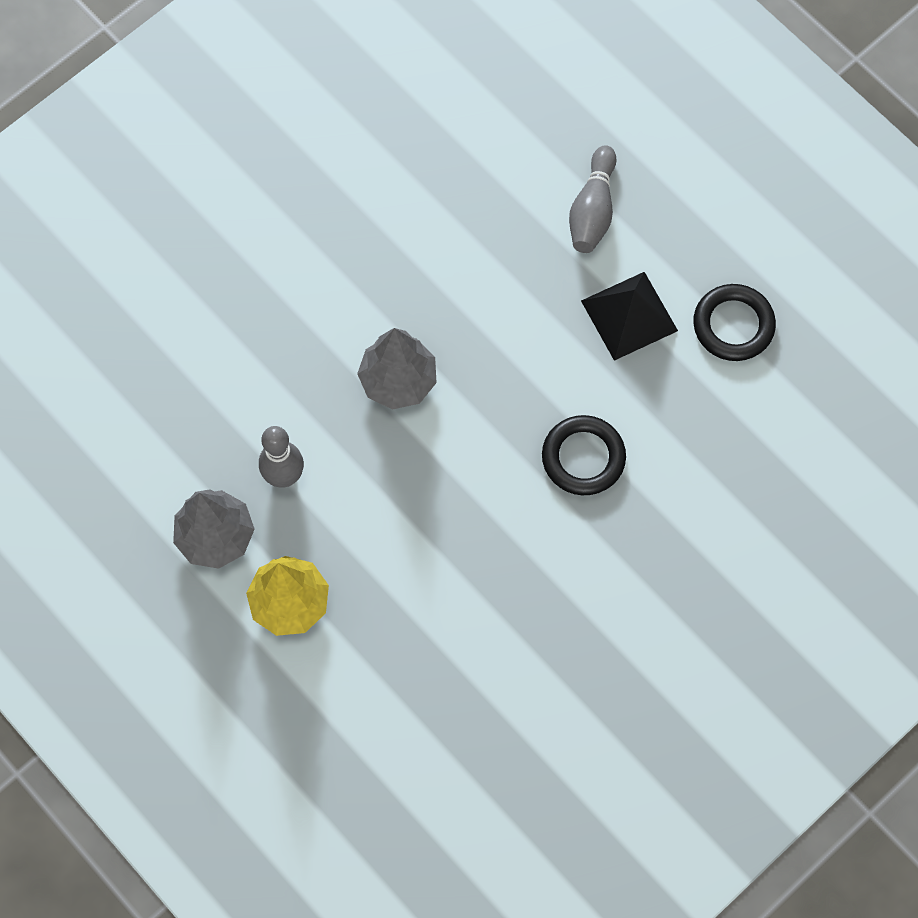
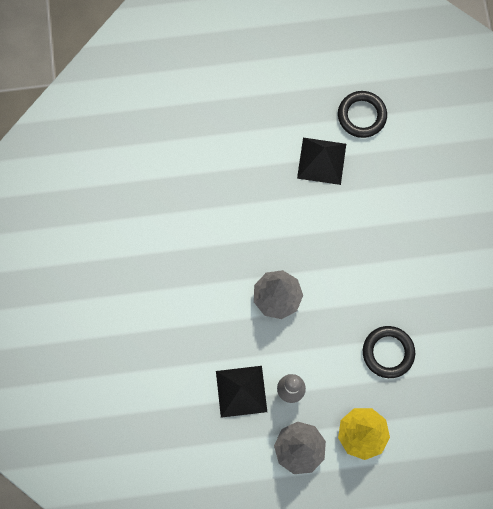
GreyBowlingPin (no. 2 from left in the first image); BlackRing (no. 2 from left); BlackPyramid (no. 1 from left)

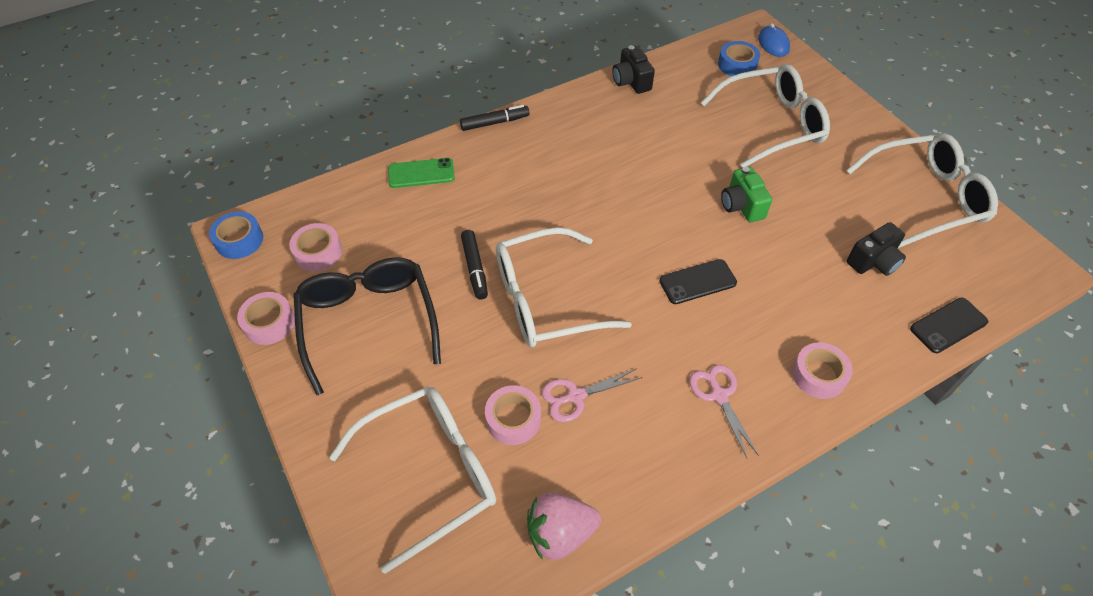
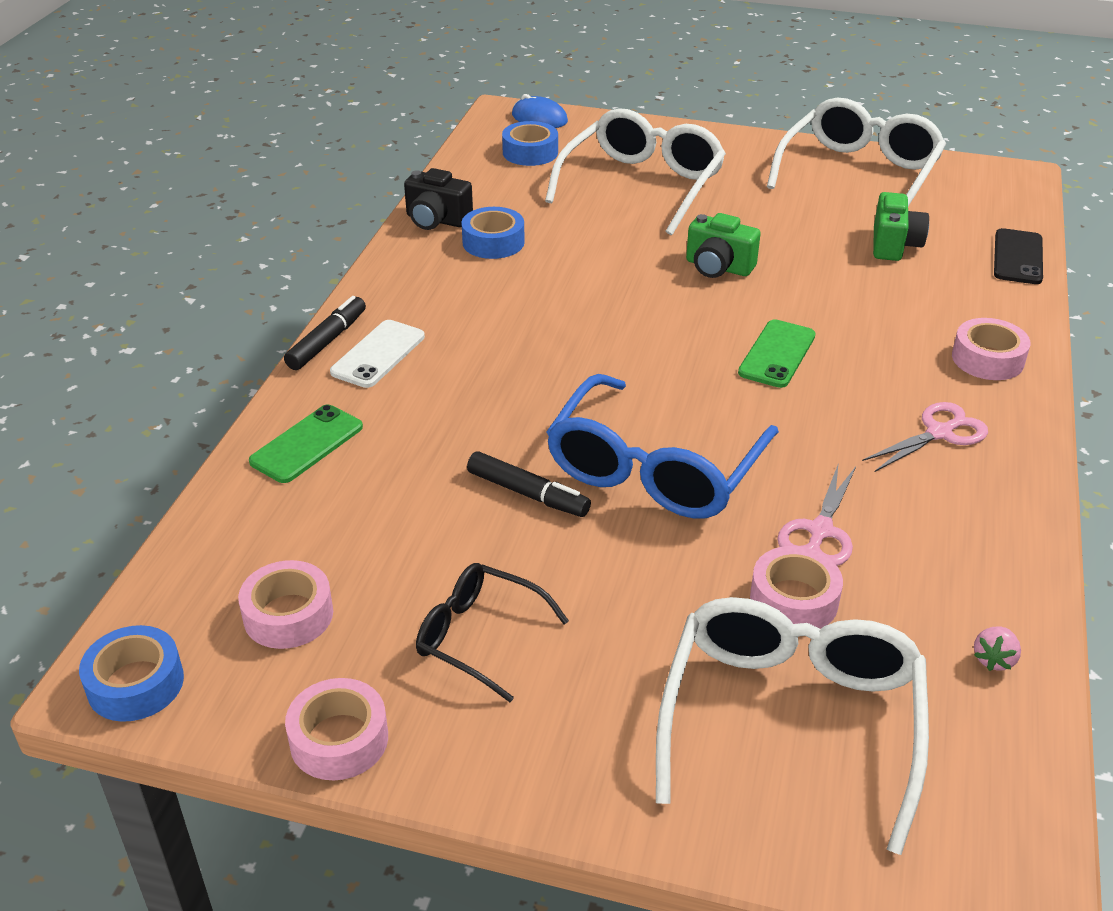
GreenCamera (no. 2 from left); BlueGlasses; BlackGlasses; GreenPhone (no. 2 from left); PinkScissors (no. 2 from left); PinkStrawberry; BlueTape (no. 2 from left); WhitePhone

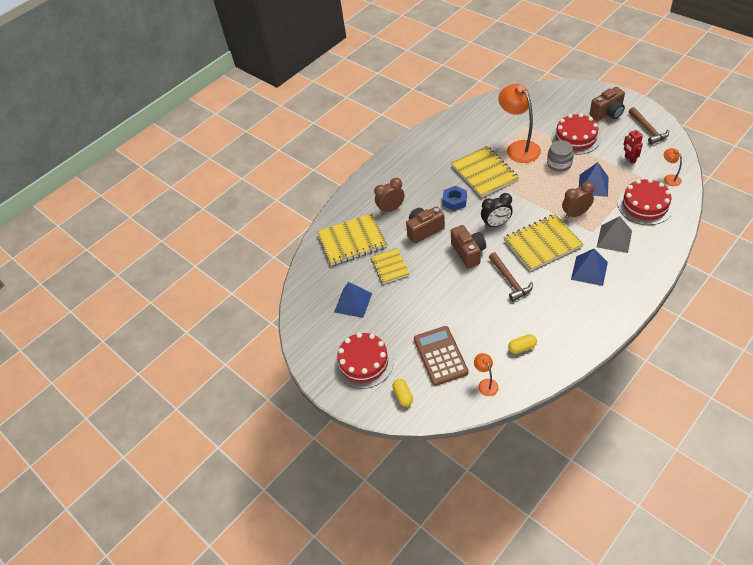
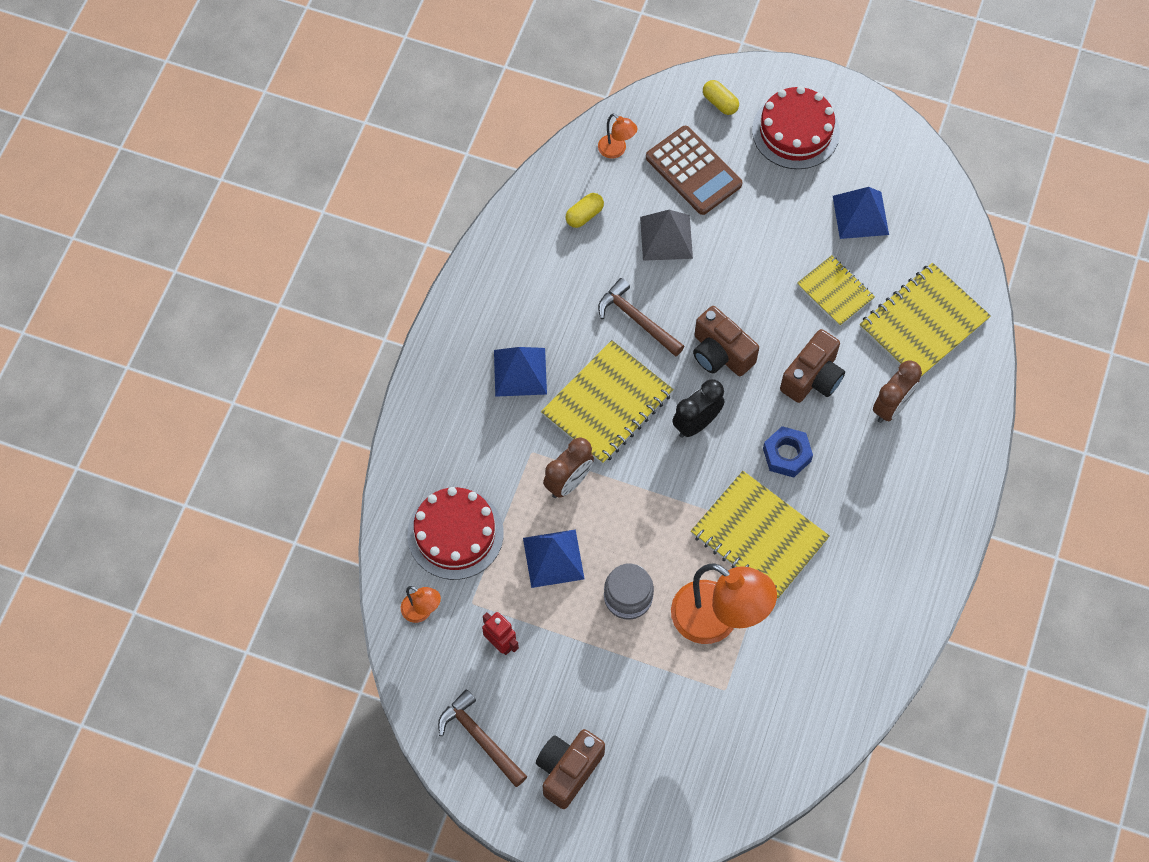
RedCake (no. 2 from left in the first image); GreyPyramid

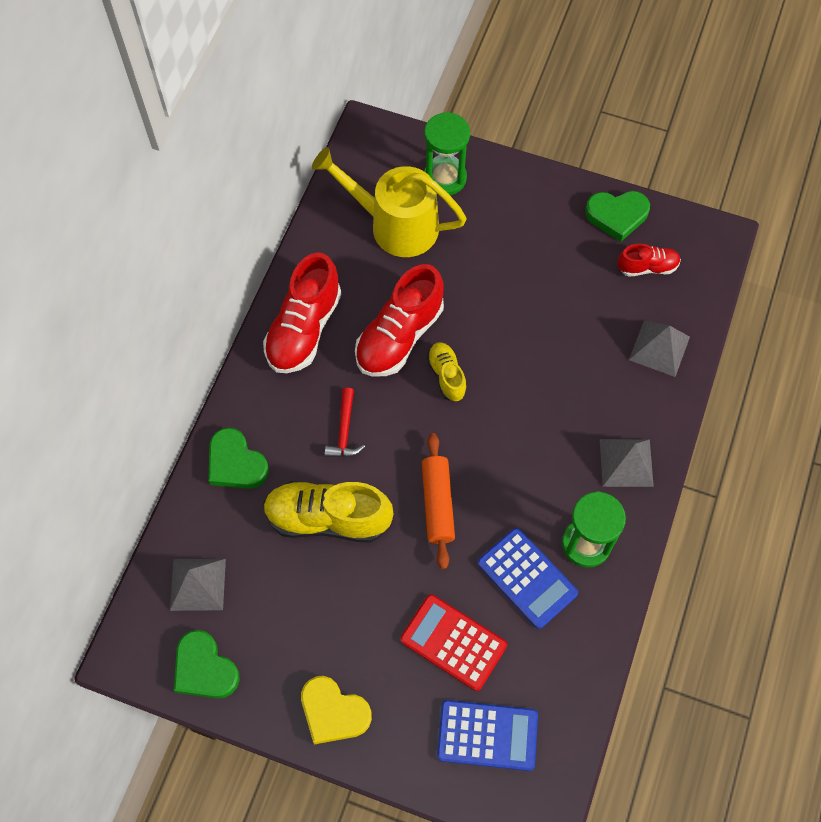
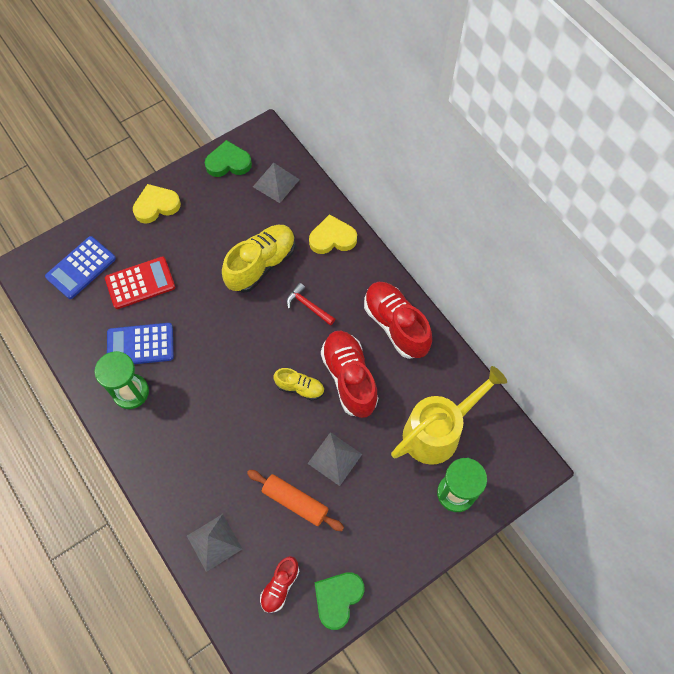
YellowHeart (no. 2 from left); OrangeRollingPin; GreyPyramid (no. 3 from left)

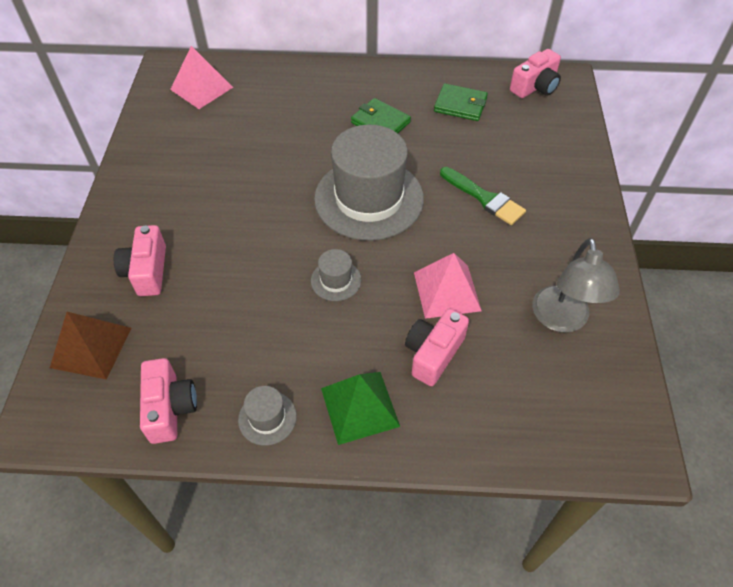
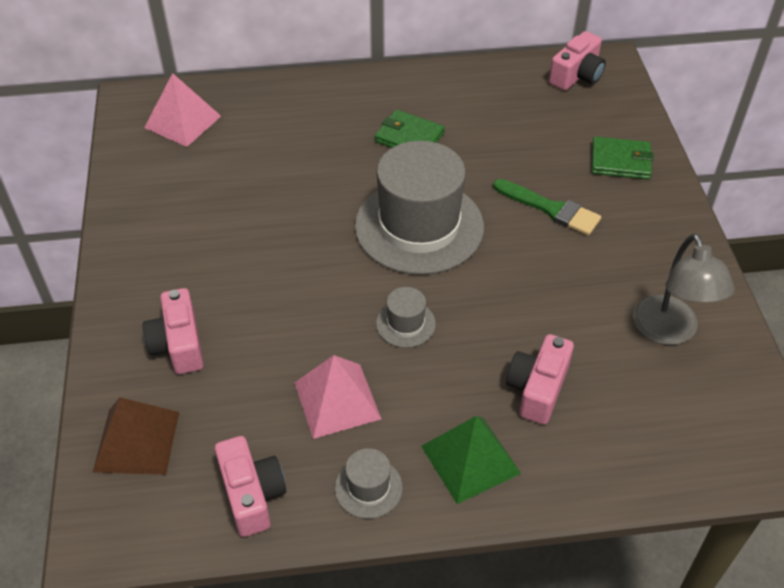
GreenWallet (no. 2 from left); PinkPyramid (no. 2 from left)

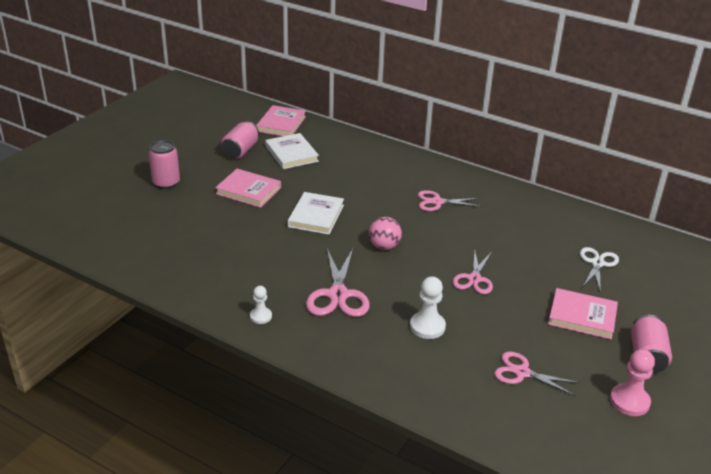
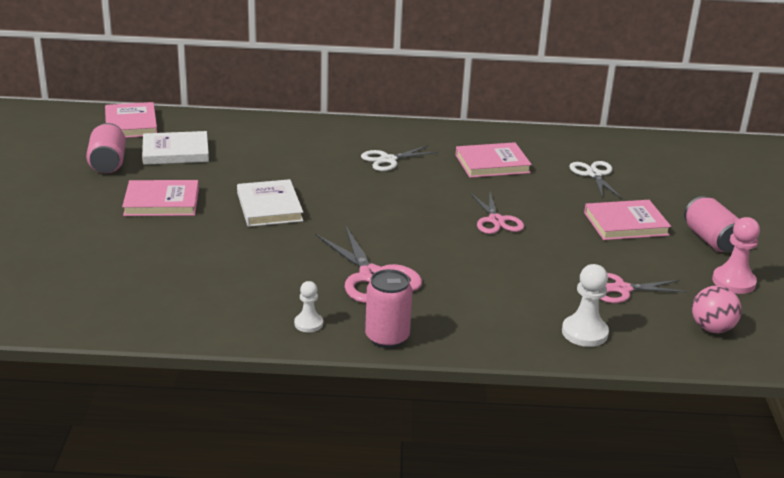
WhiteBook (no. 1 from left); PinkCan (no. 2 from left); WhiteScissors (no. 1 from left); PinkBall; WhitePawn (no. 2 from left); PinkBook (no. 3 from left)

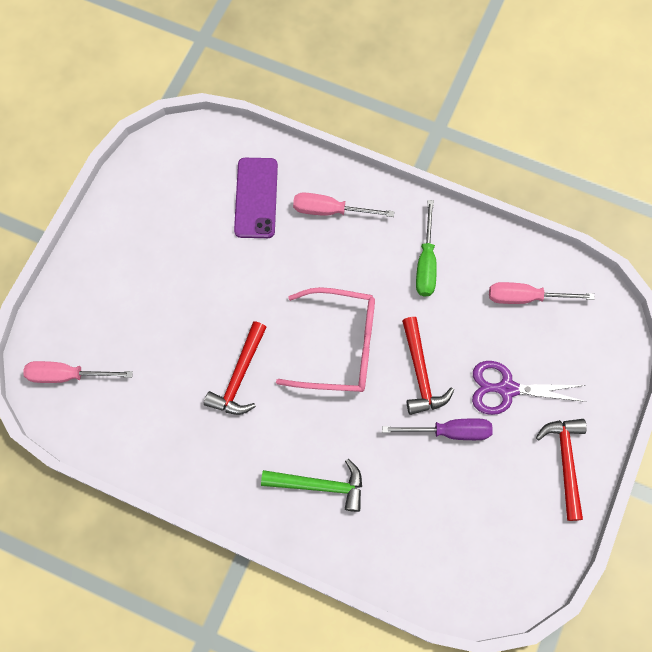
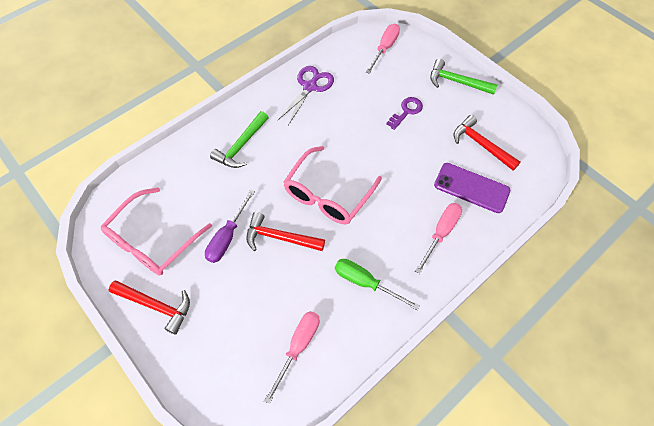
RedHammer (no. 3 from left); PurpleScissors; GreenHammer (no. 2 from left); PurpleKey; PinkGlasses (no. 1 from left)

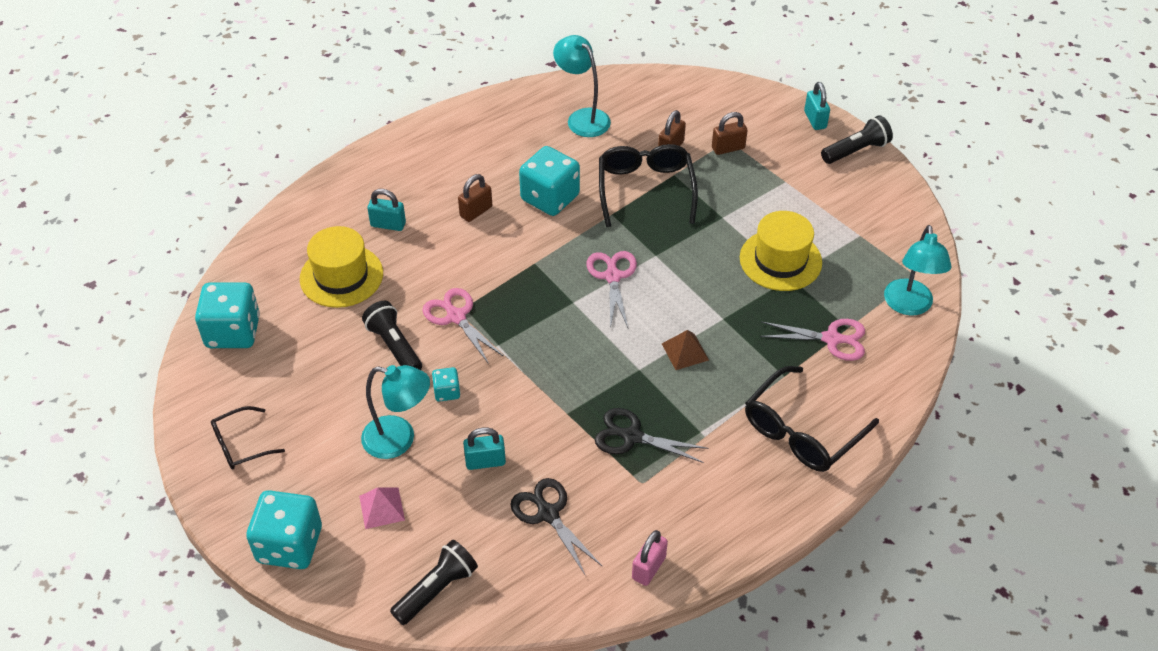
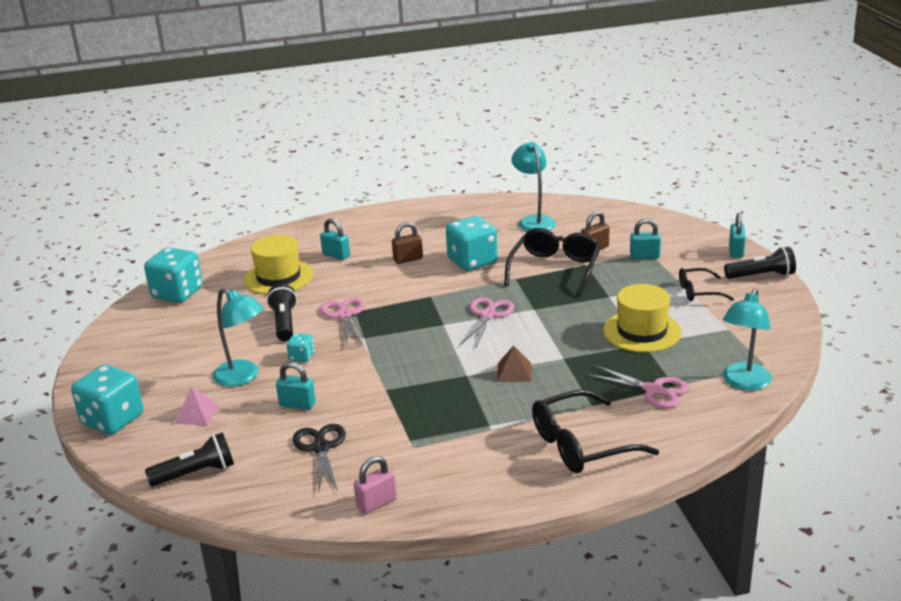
TurquoisePadlock (no. 3 from left); BlackGlasses (no. 3 from left); BlackScissors (no. 2 from left in the first image)

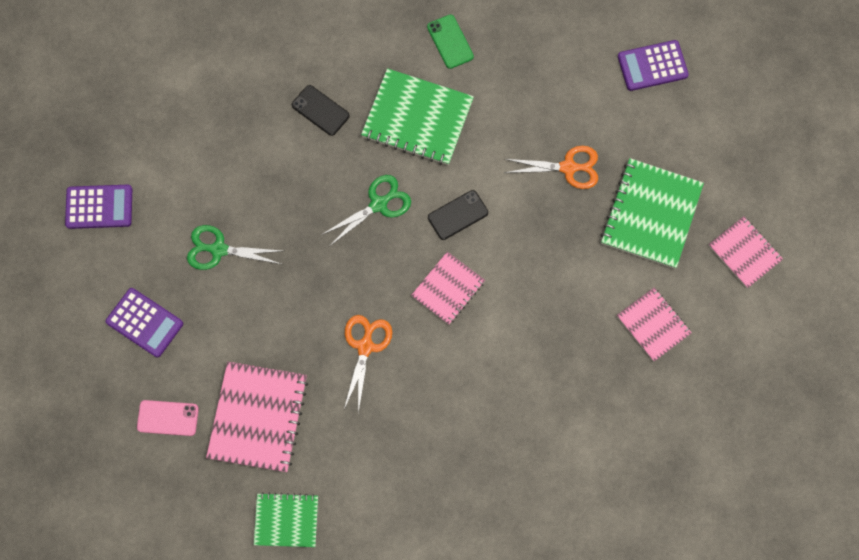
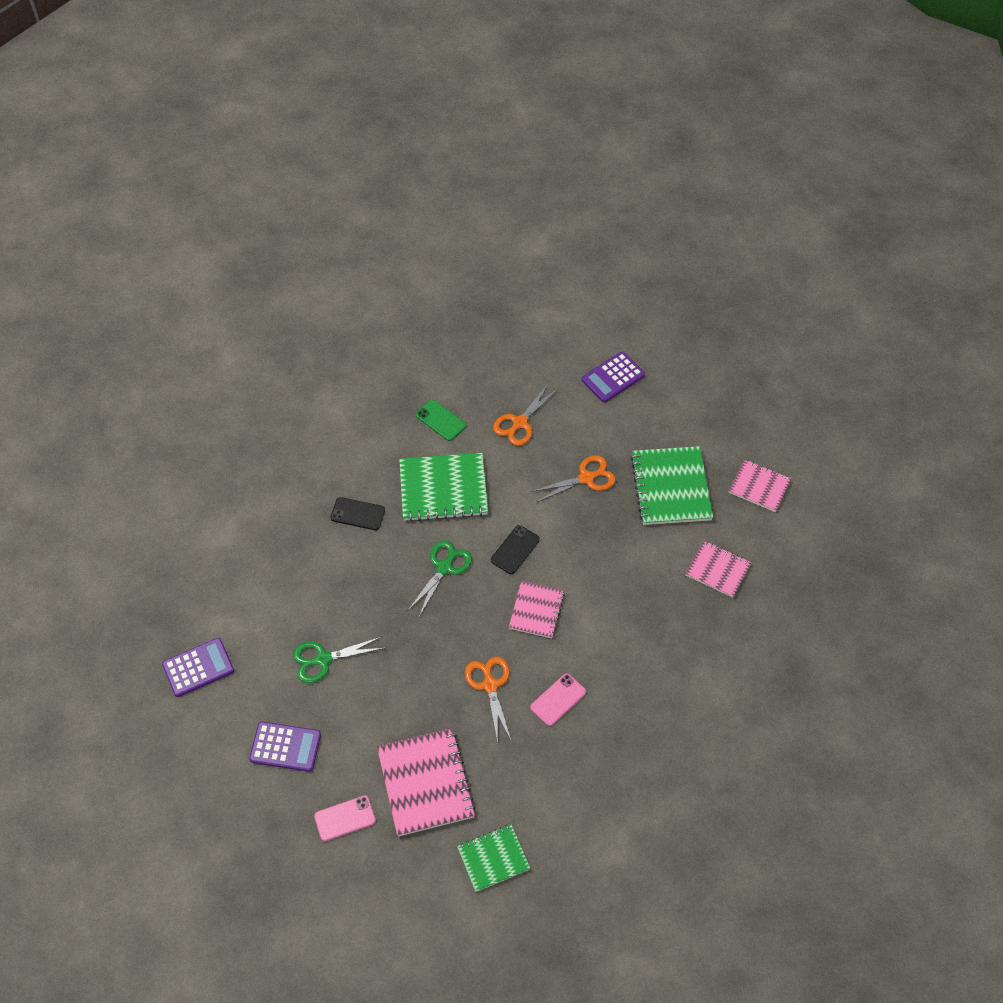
OrangeScissors (no. 2 from left); PinkPhone (no. 2 from left)

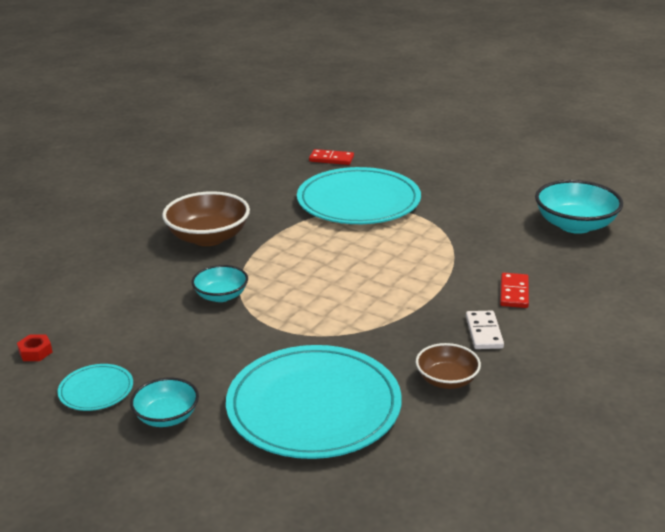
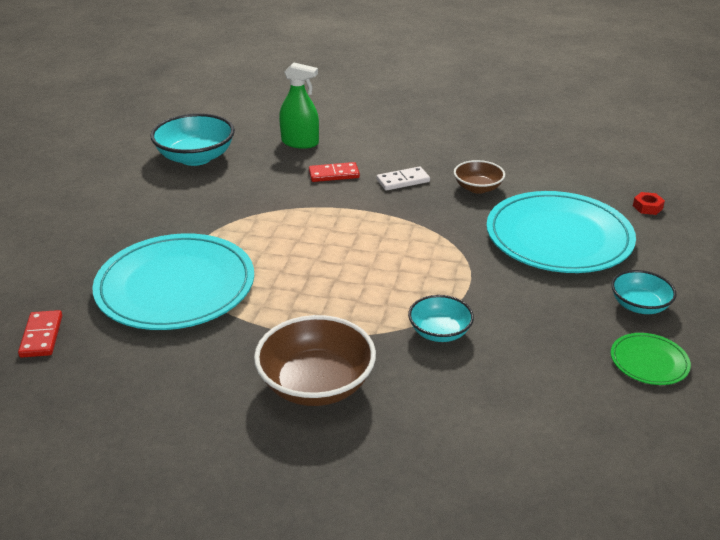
RedNut; GreenPlate; GreenSprayBottle

